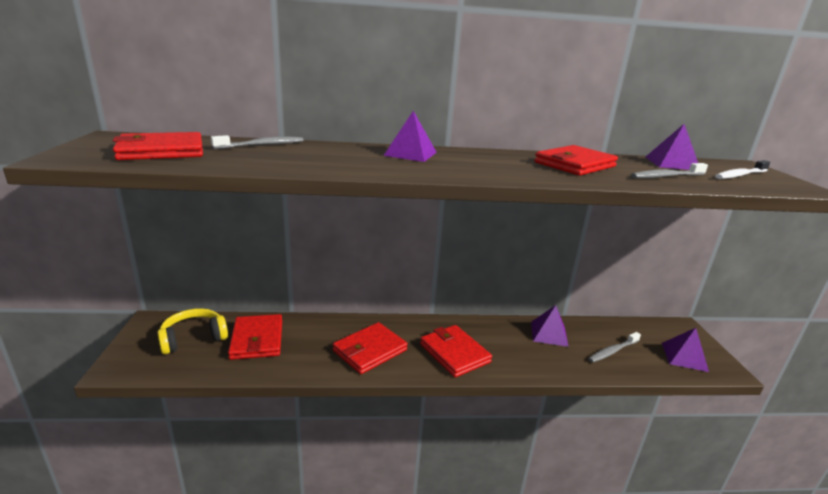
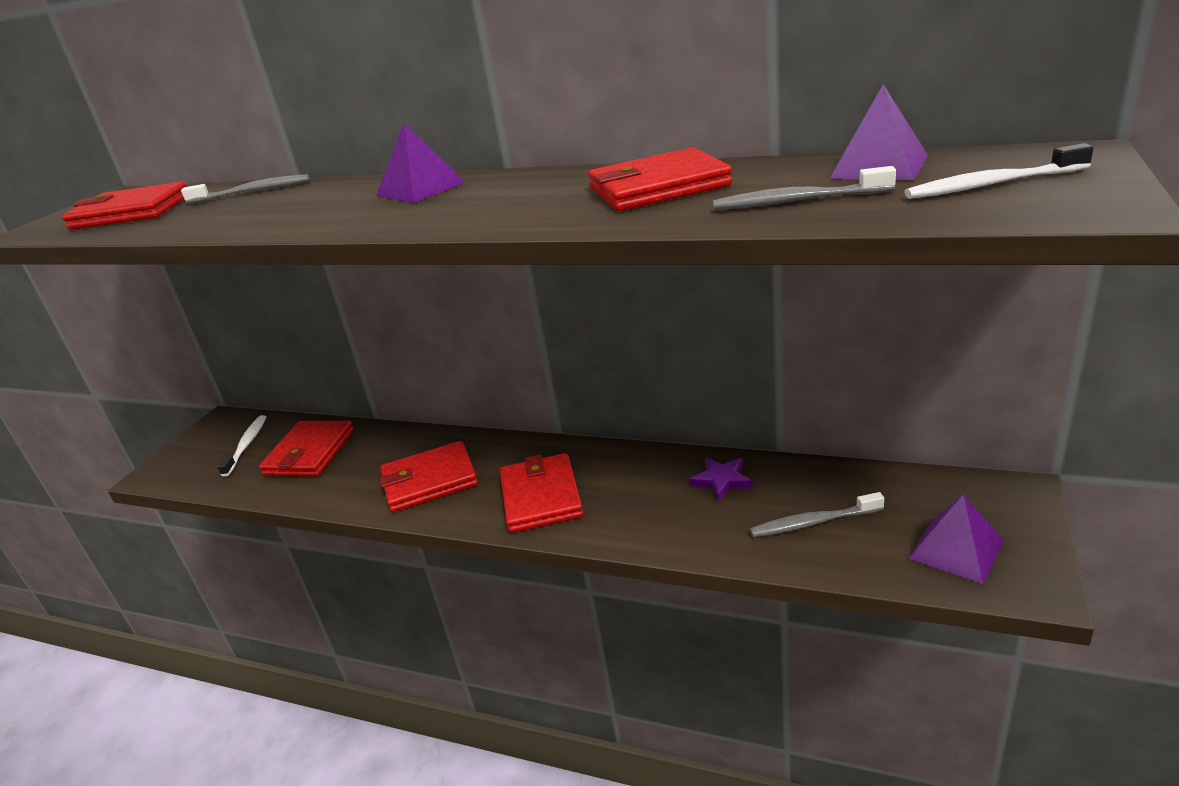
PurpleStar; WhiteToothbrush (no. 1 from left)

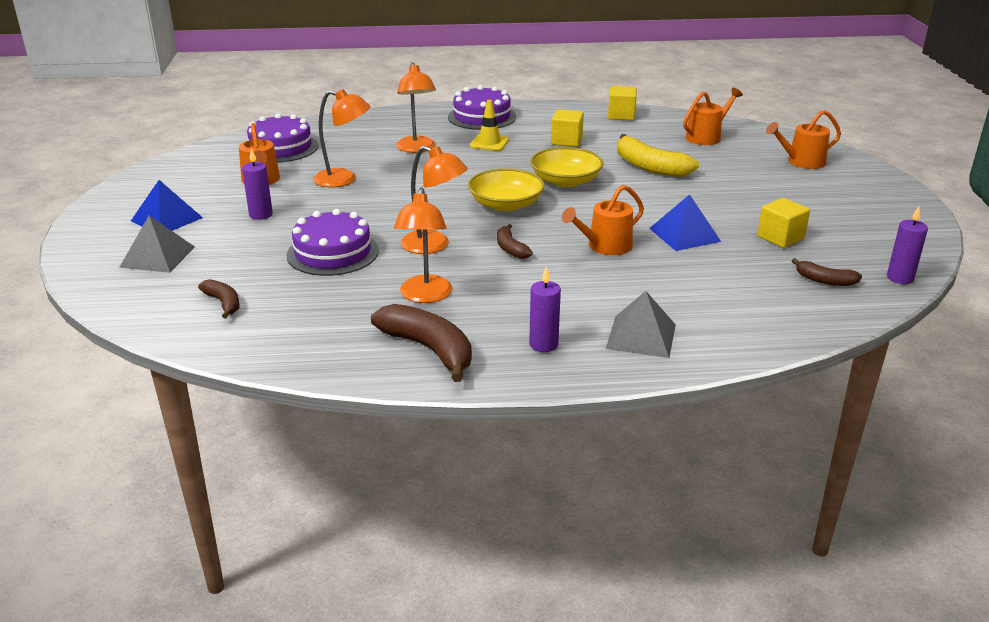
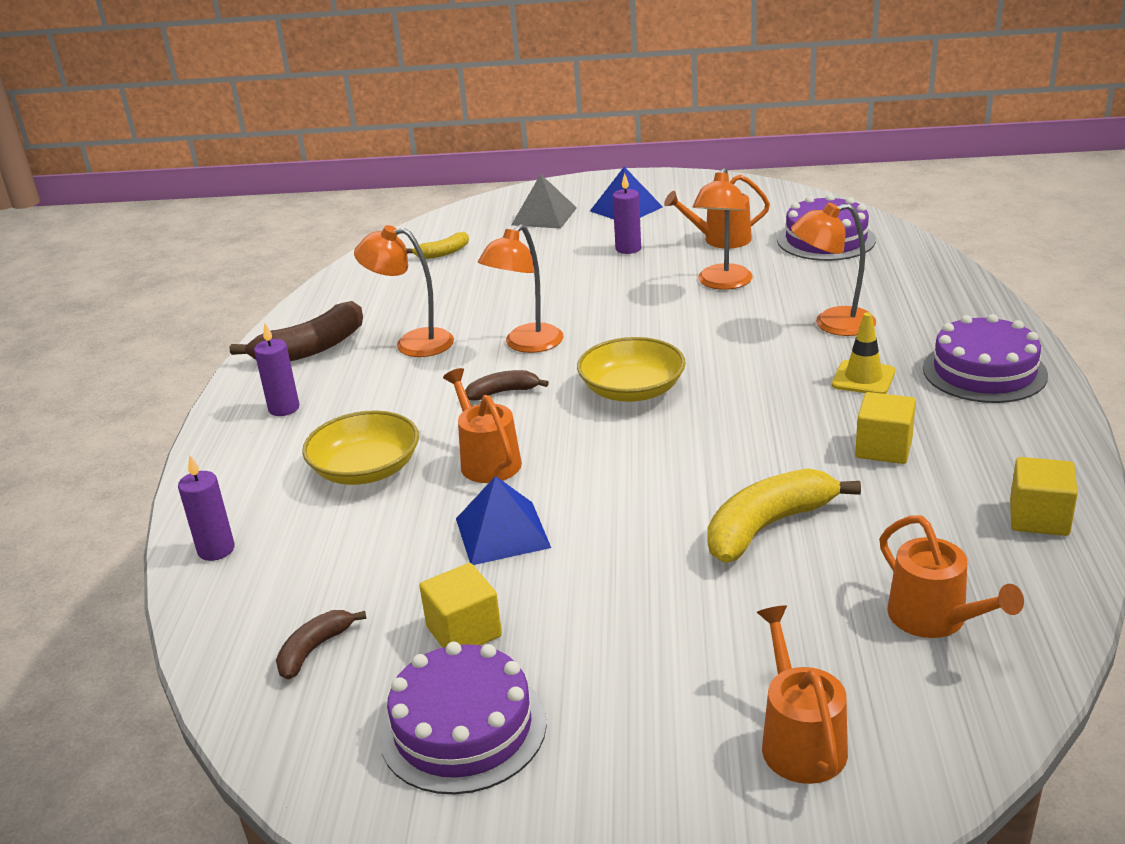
YellowBowl (no. 1 from left); PurpleCandle (no. 1 from left); PurpleCake (no. 1 from left); YellowBanana (no. 1 from left); GreyPyramid (no. 2 from left in the first image)

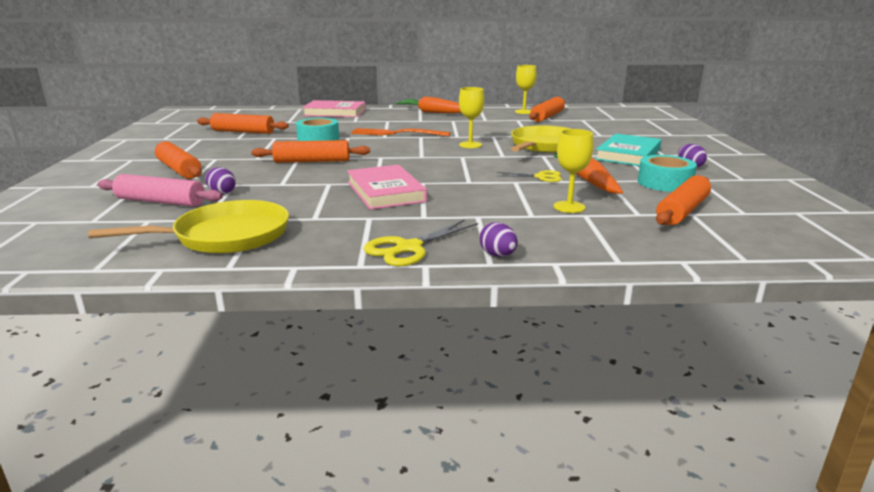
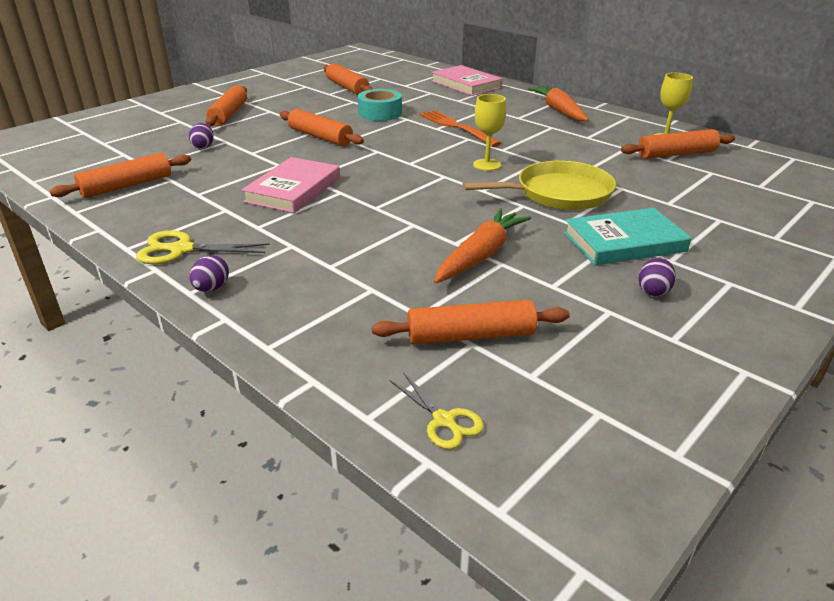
YellowGoblet (no. 3 from left in the first image); TurquoiseTape (no. 2 from left in the first image); YellowScissors (no. 2 from left); PinkRollingPin; OrangeRollingPin (no. 1 from left)

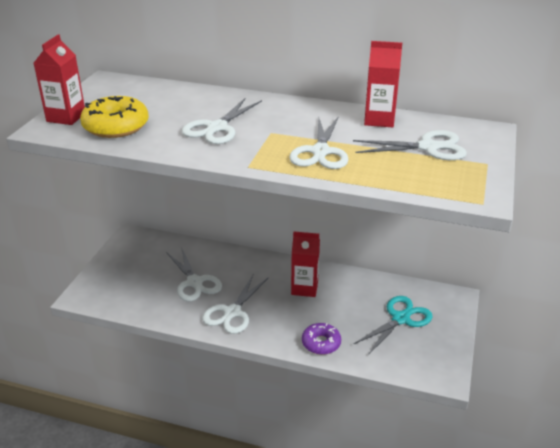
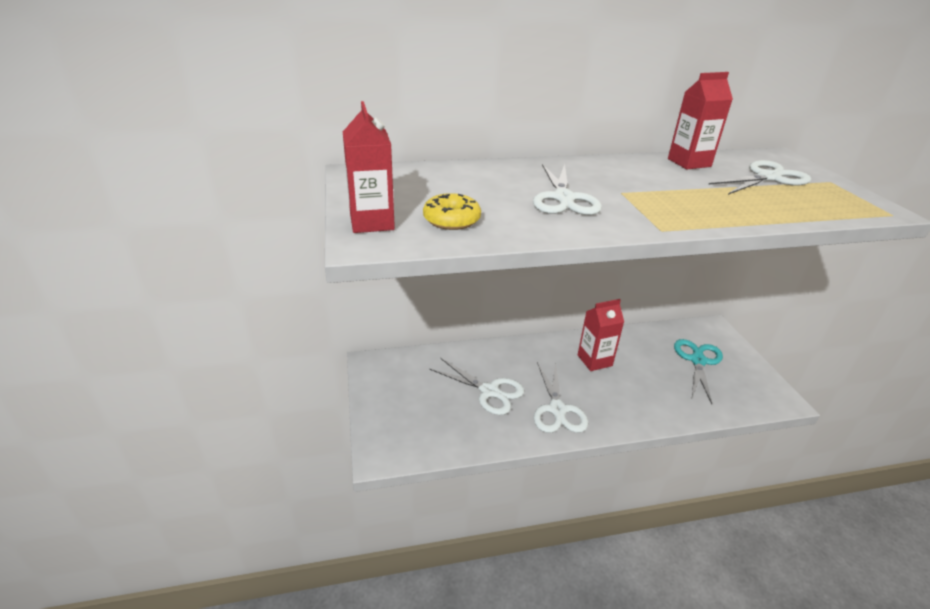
YellowDonut; WhiteScissors (no. 4 from left in the first image); PurpleDonut

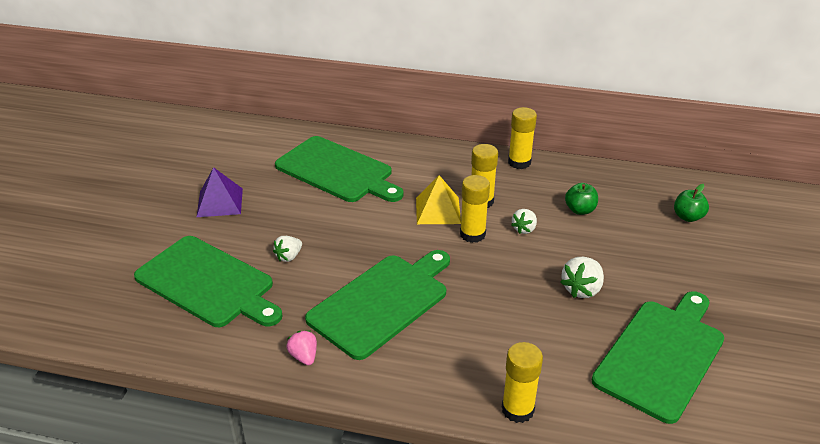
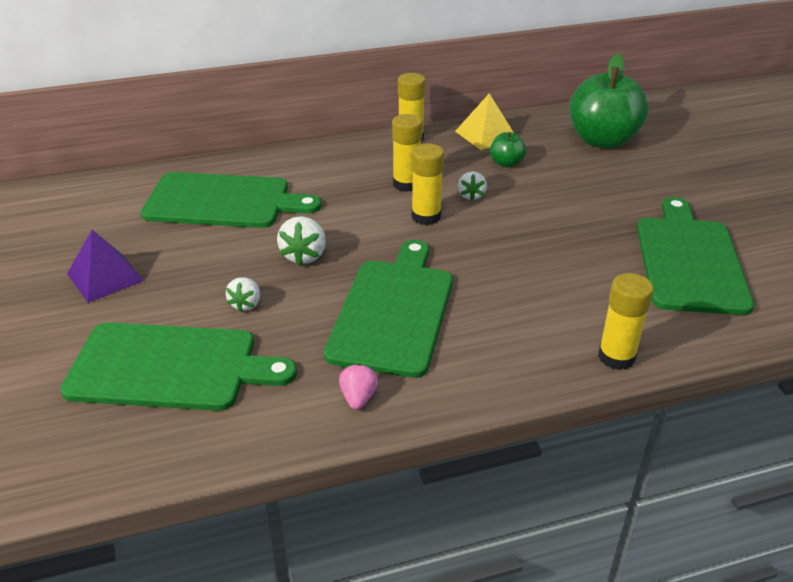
YellowPyramid; GreenApple (no. 2 from left); WhiteStrawberry (no. 2 from left); PinkStrawberry

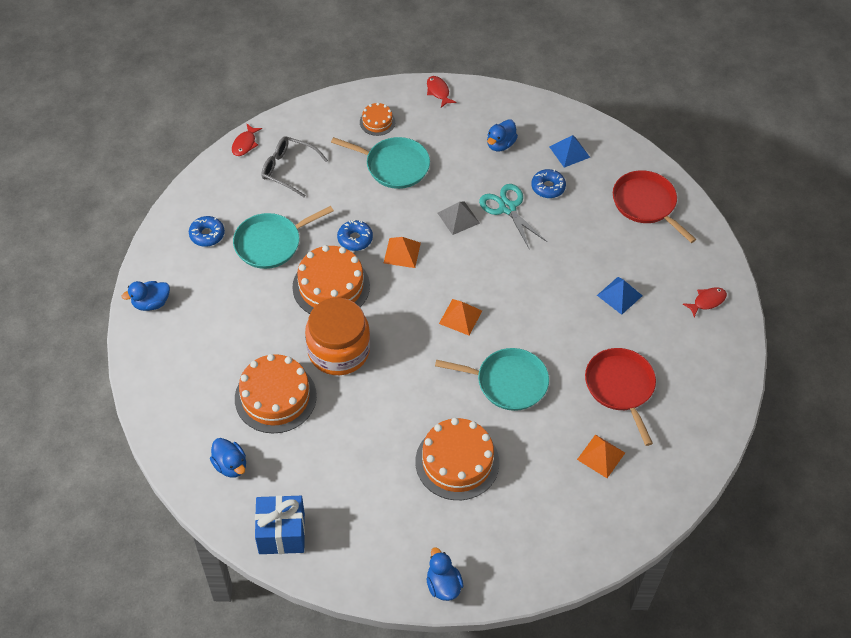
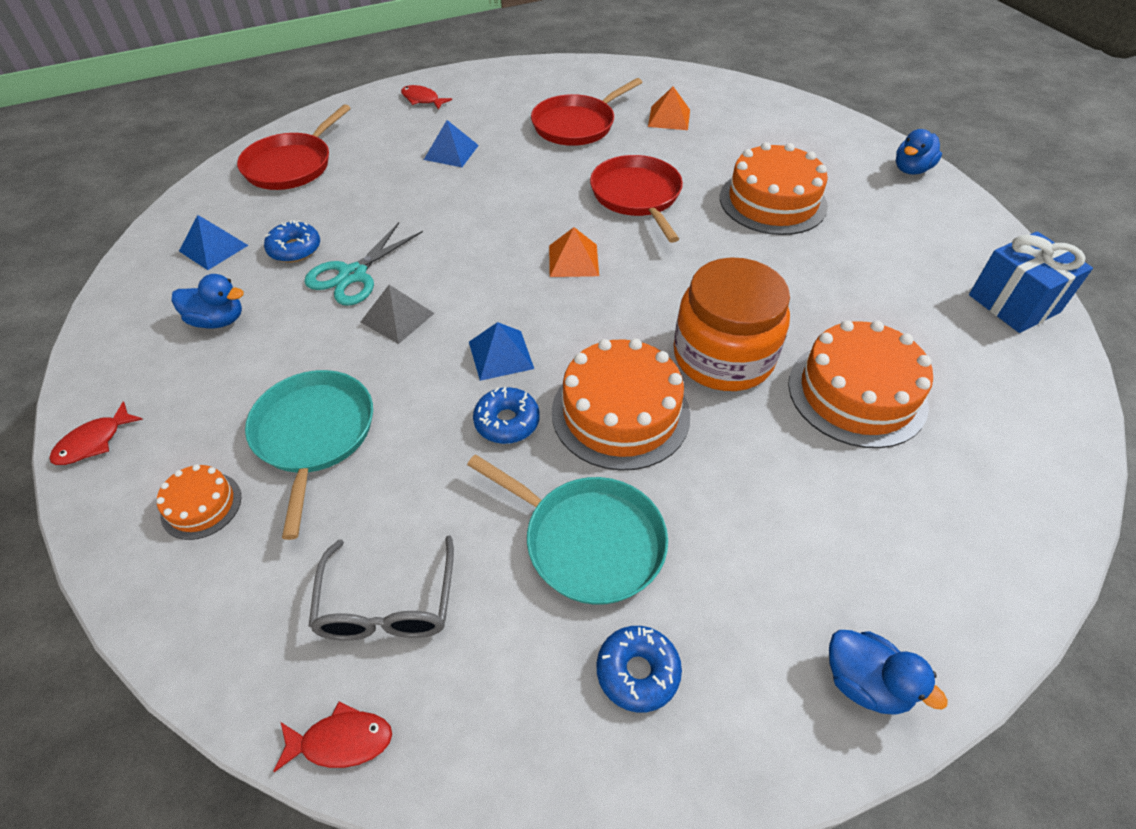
BluePyramid (no. 3 from left); RedPan (no. 3 from left); BlueDuck (no. 2 from left in the first image)

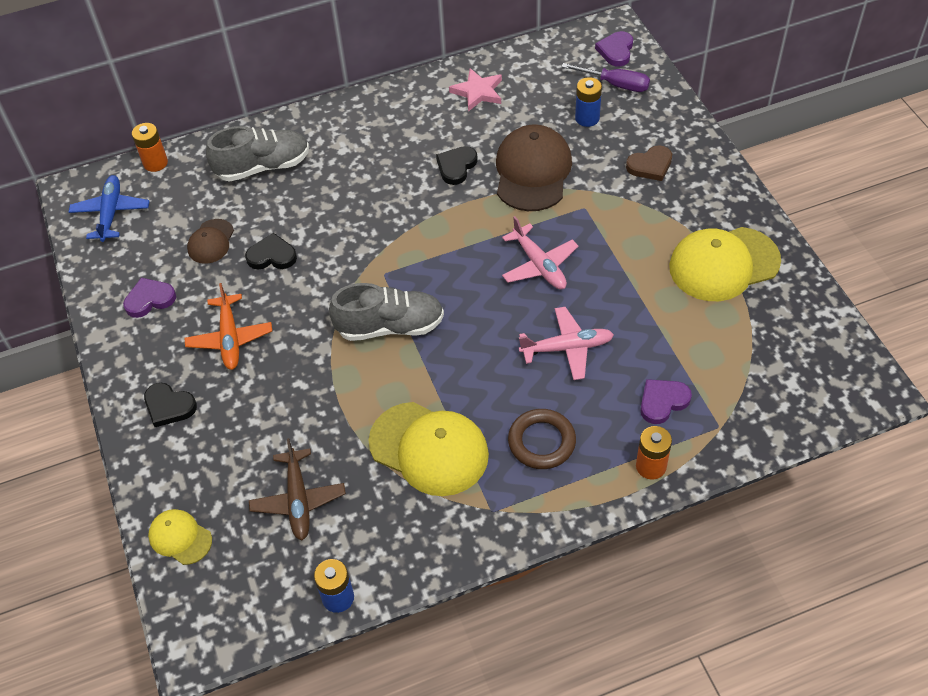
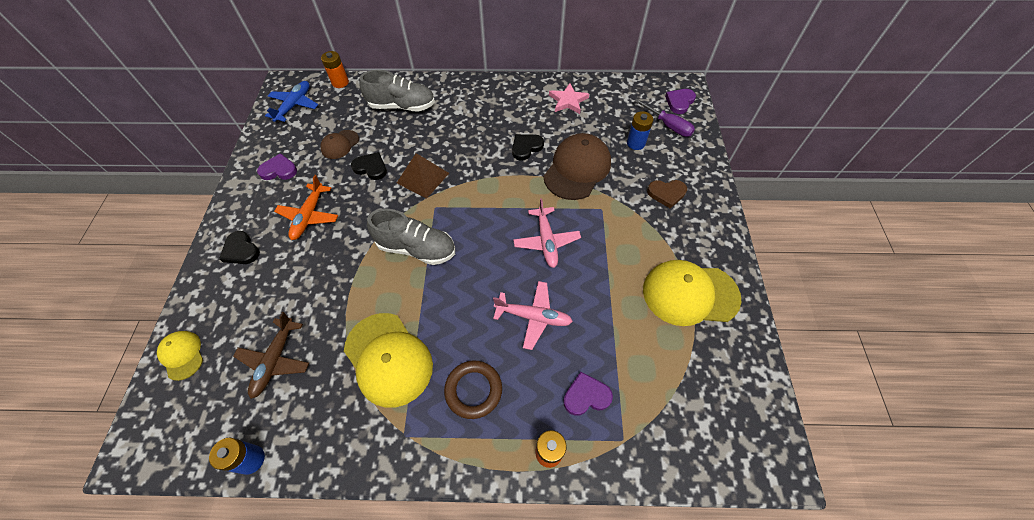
BrownPyramid

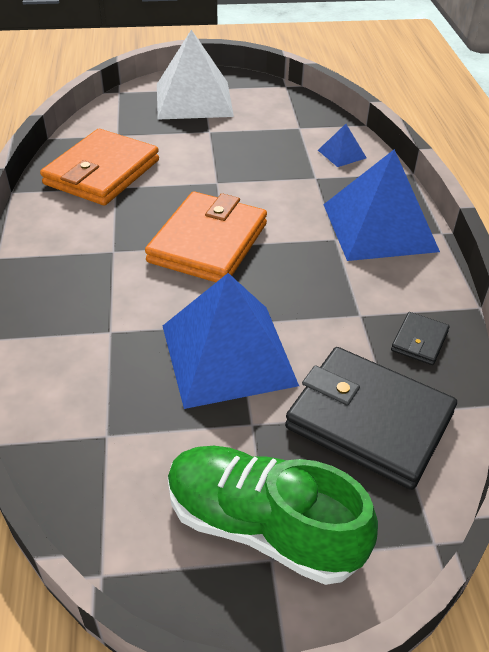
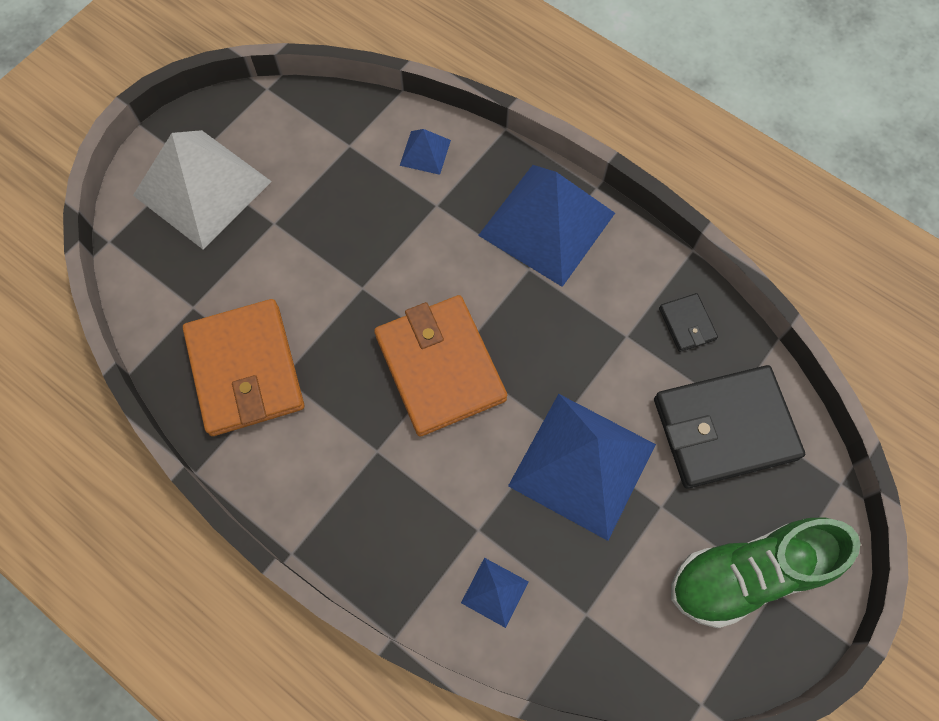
BluePyramid (no. 2 from left)

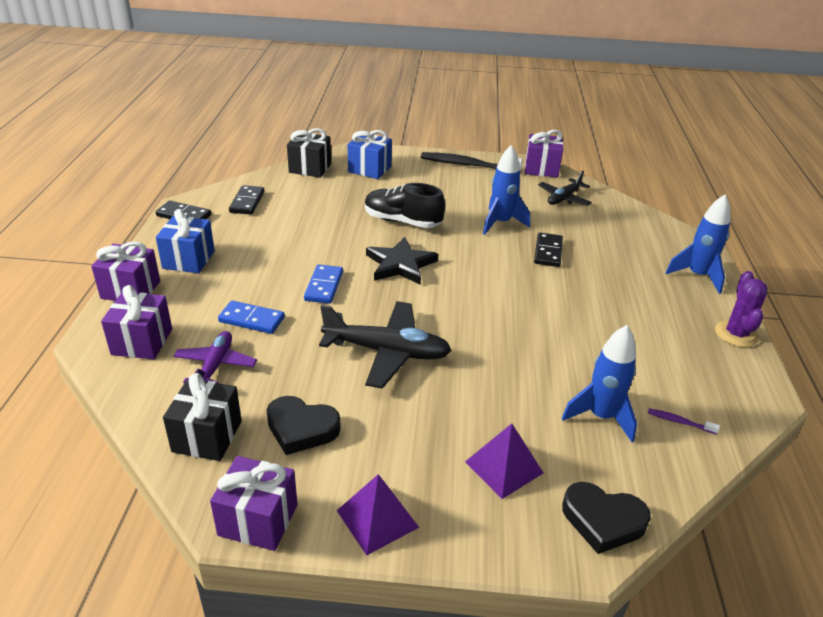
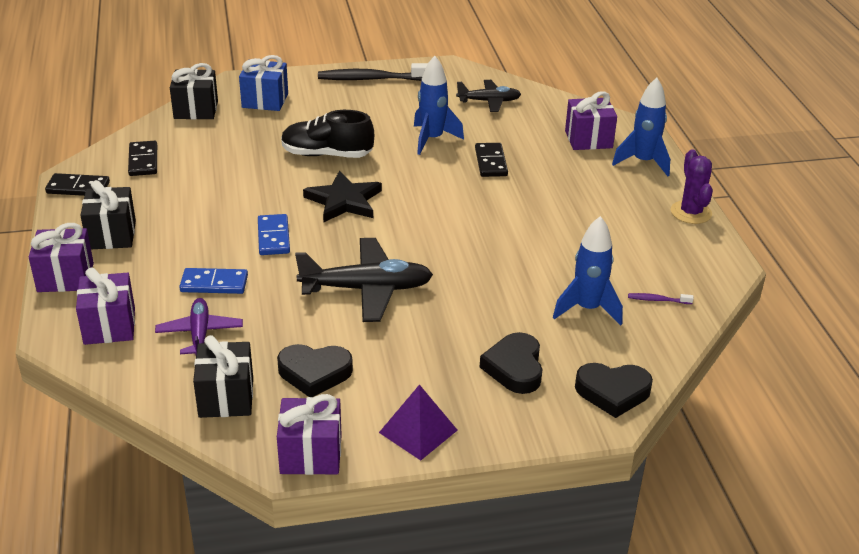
PurpleGift (no. 4 from left); BlackPlane (no. 2 from left); BlackGift (no. 1 from left); BlackHeart (no. 2 from left)

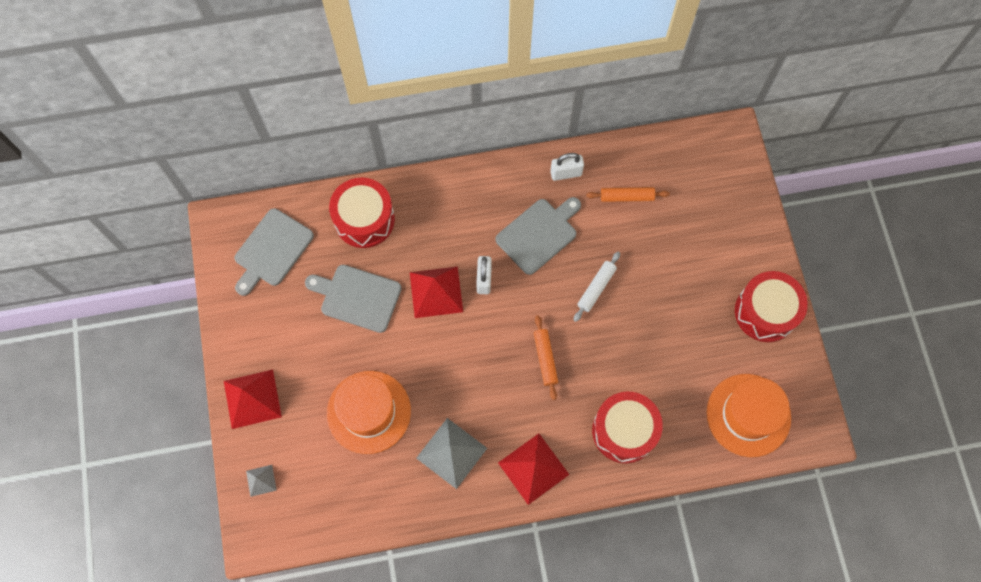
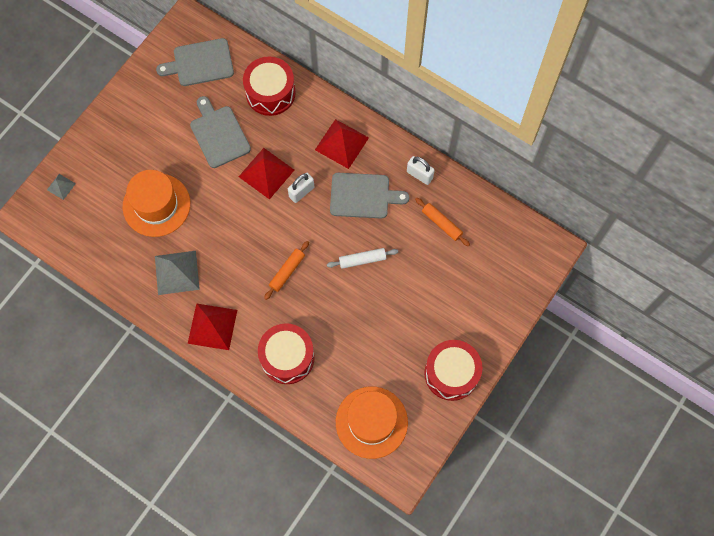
RedPyramid (no. 3 from left)

